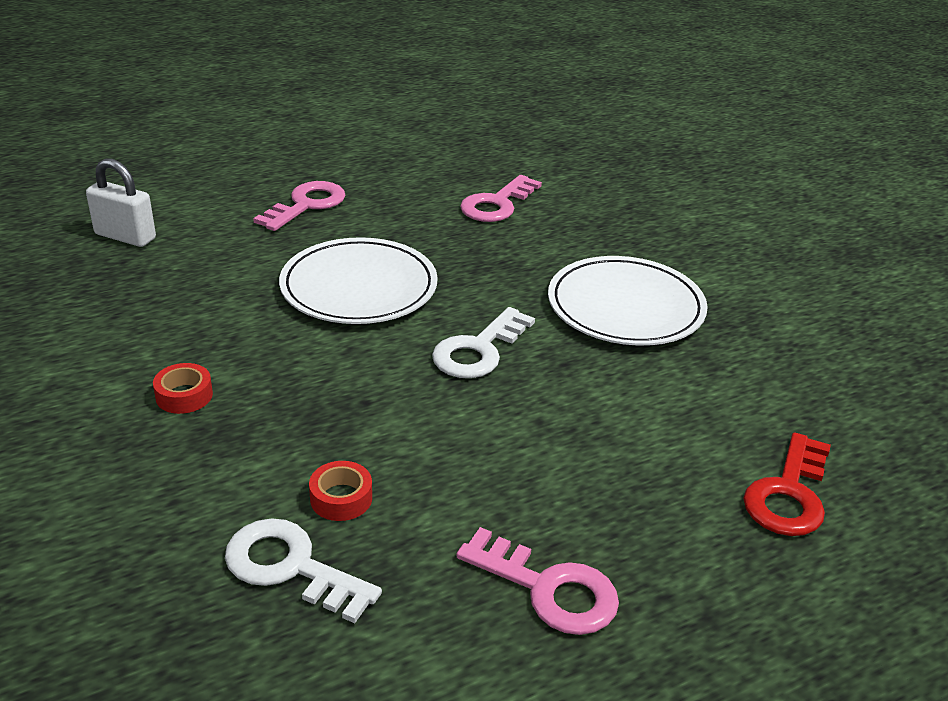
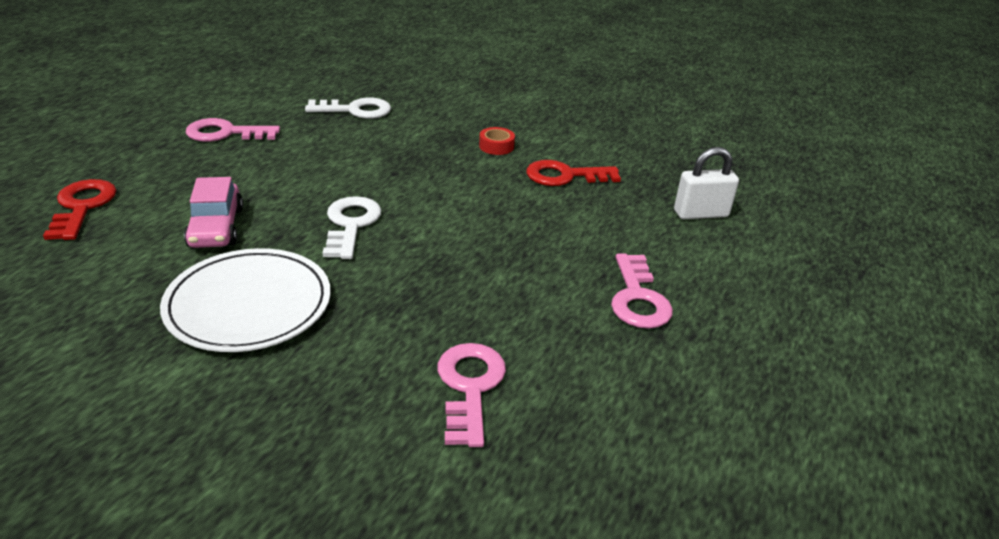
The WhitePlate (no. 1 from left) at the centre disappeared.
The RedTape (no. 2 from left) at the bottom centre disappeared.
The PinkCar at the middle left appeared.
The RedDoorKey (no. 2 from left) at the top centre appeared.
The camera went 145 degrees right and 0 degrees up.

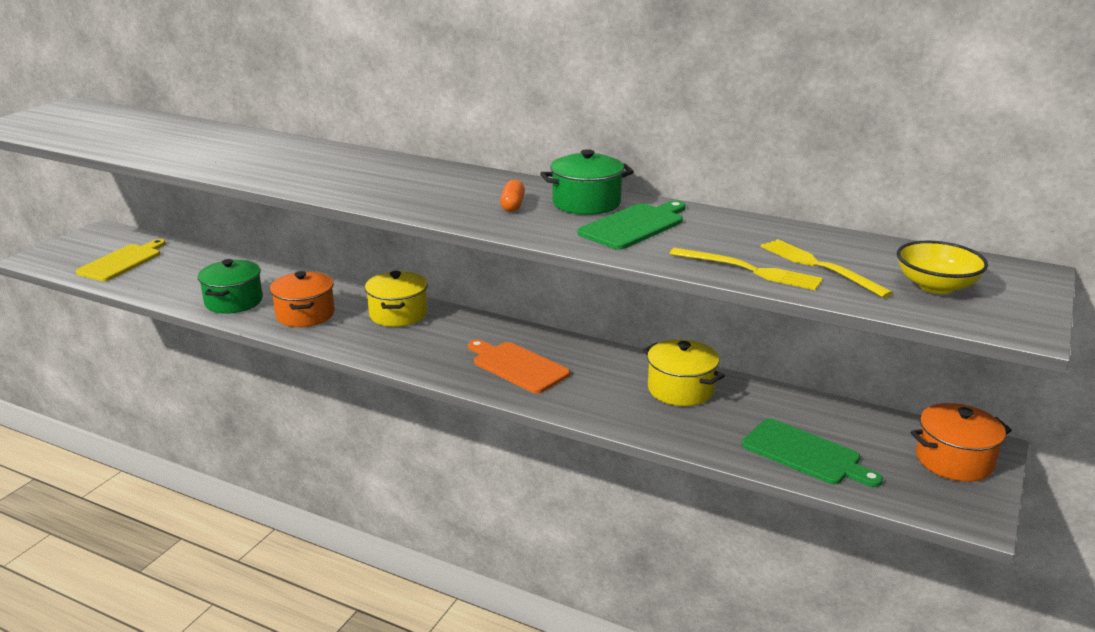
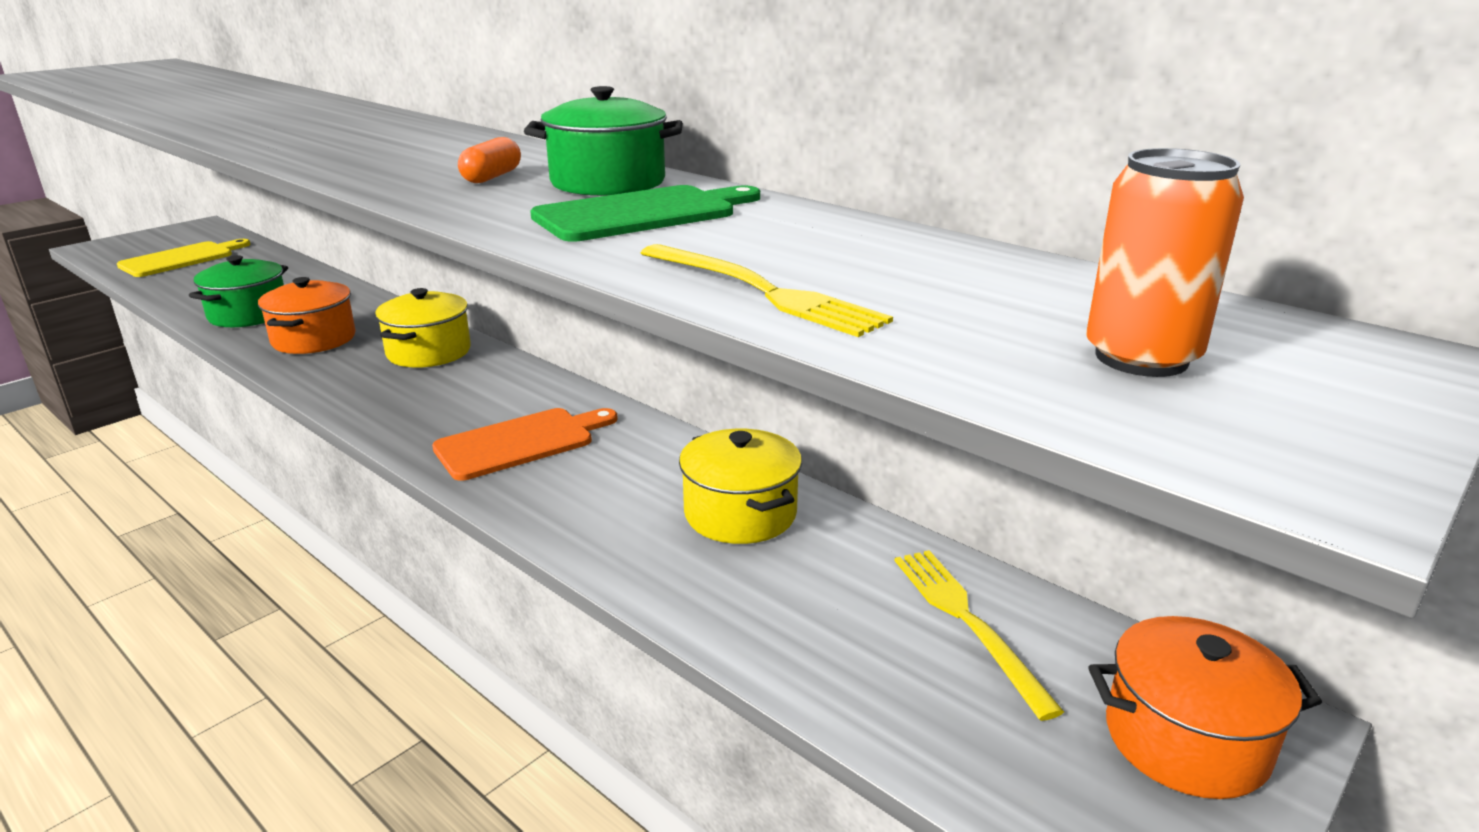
The OrangeColouredChoppingBoard at the centre turned 90 degrees clockwise.
The LeafGreenChoppingBoard (no. 2 from left) at the bottom right disappeared.
The GoldenDinnerFork (no. 2 from left) moved from the middle right to the bottom centre.
The GoldenDeepDish at the middle right was replaced by the OrangeColouredSodaCan at the top right.
The camera went 15 degrees right and 0 degrees up.

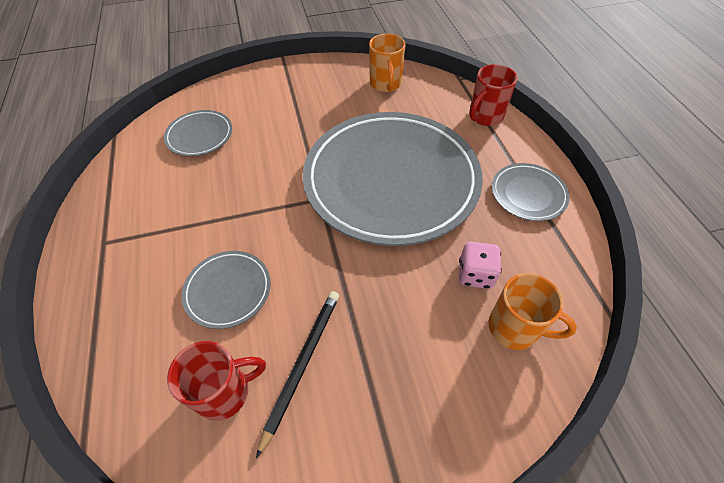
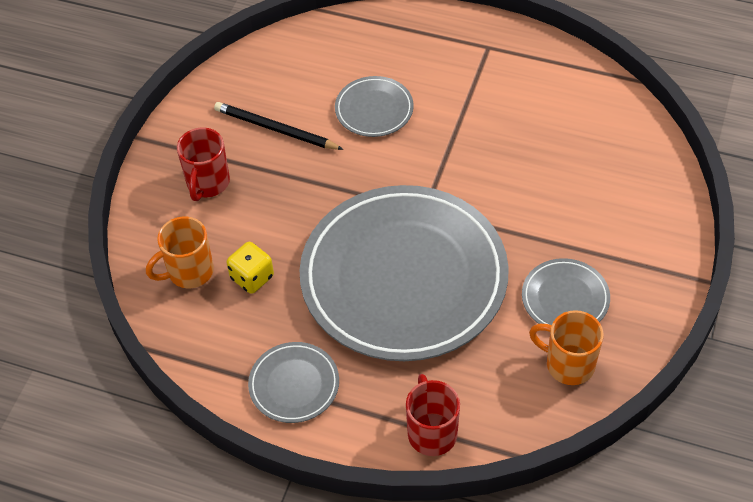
The AshGreyPlate (no. 1 from left in the first image) moved from the top left to the middle right.
The RedCoffeeMug (no. 1 from left) moved from the bottom left to the top left.
The JetBlackPencil at the bottom centre turned 150 degrees clockwise.
The PinkGameDie at the centre became the GoldenGameDie at the middle left.
The camera went 125 degrees right and 0 degrees up.

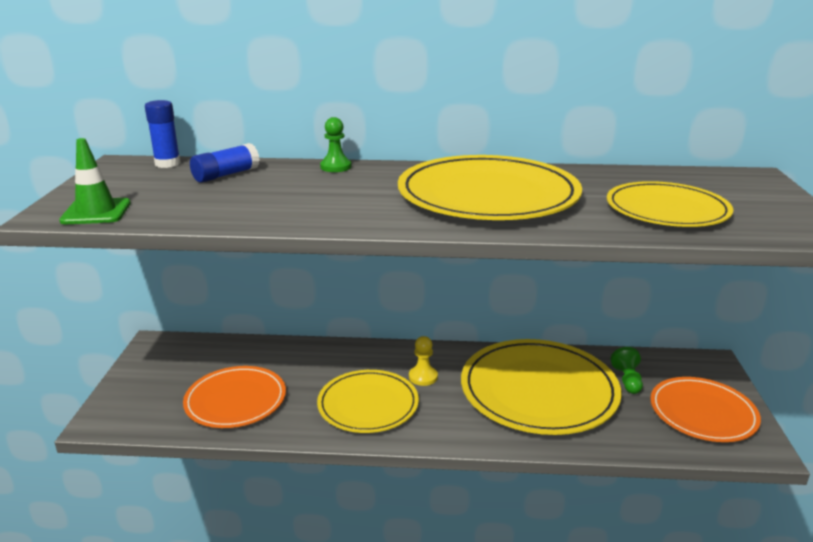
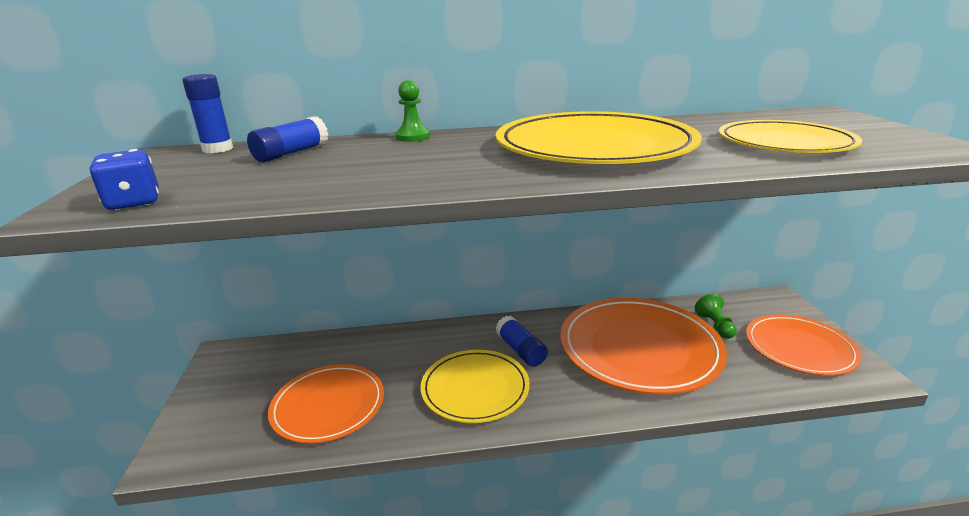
The LeafGreenTrafficCone at the middle left was replaced by the RoyalBlueGameDie at the middle left.
The GoldenChessPawn at the centre was replaced by the RoyalBlueGlue (no. 3 from left) at the centre.
The GoldenPlate (no. 3 from left) at the bottom centre became the OrangeColouredPlate (no. 2 from left) at the bottom centre.
The camera went 10 degrees left and 0 degrees up.

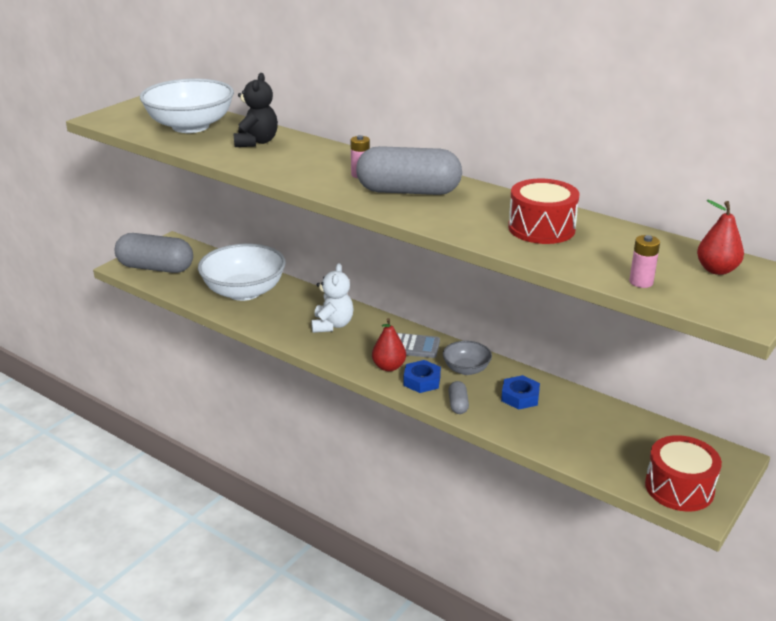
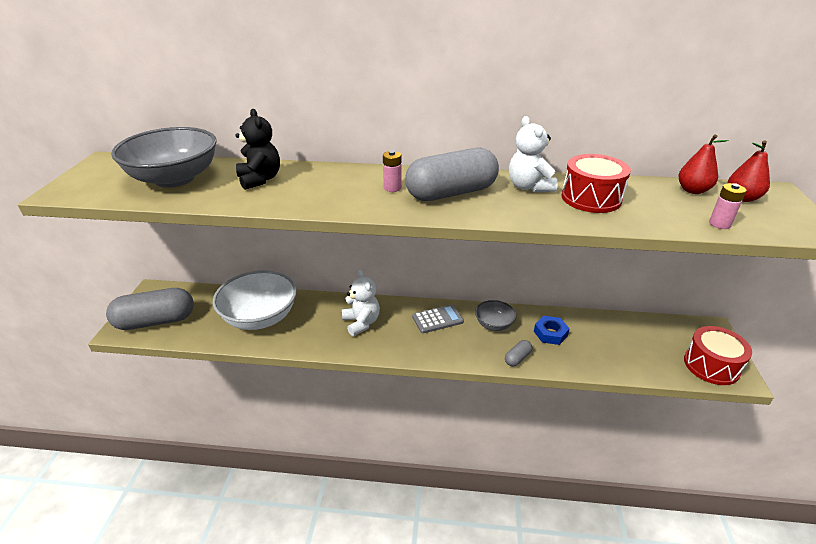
The WhiteDeepDish (no. 1 from left) at the top left became the AshGreyDeepDish (no. 1 from left) at the top left.
The RedPearFruit (no. 1 from left) moved from the centre to the top right.
The RoyalBlueHexNut (no. 1 from left) at the centre disappeared.
The AshGreyPillShape (no. 3 from left) at the centre turned 75 degrees clockwise.
The WhiteStuffedBear (no. 2 from left) at the top centre appeared.
The camera went 30 degrees left and 5 degrees up.

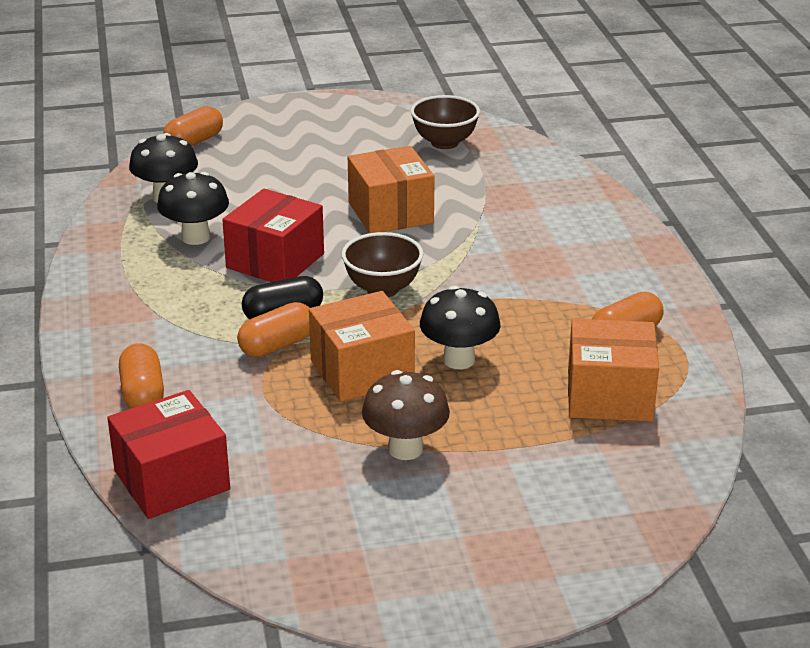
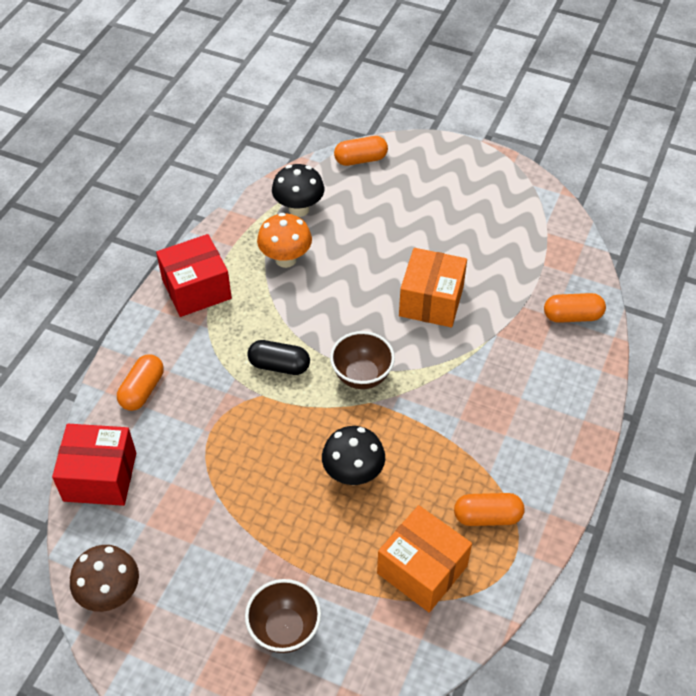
The JetBlackMushroom (no. 2 from left) at the top left became the OrangeColouredMushroom at the centre.
The RedParcel (no. 2 from left) moved from the centre to the middle left.
The OrangeColouredPillShape (no. 3 from left in the first image) moved from the centre to the middle right.
The OrangeColouredParcel (no. 1 from left) at the centre disappeared.
The RussetMushroom moved from the centre to the bottom left.
The RussetDeepDish (no. 2 from left in the first image) moved from the top centre to the bottom centre.
The camera went 35 degrees right and 20 degrees up.

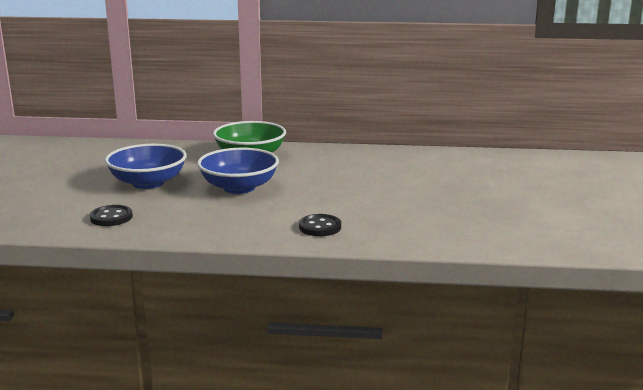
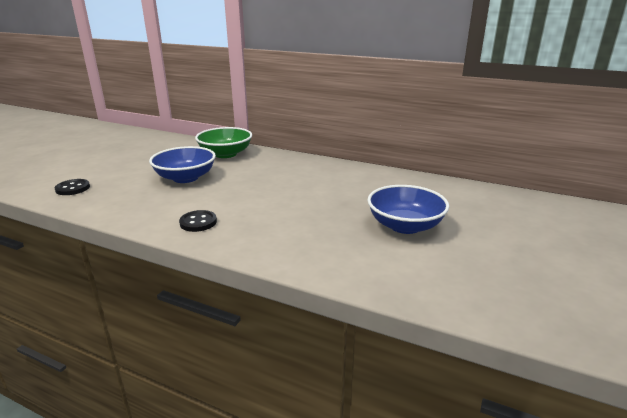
The RoyalBlueDeepDish (no. 1 from left in the first image) moved from the middle left to the centre.
The camera went 20 degrees right and 5 degrees up.

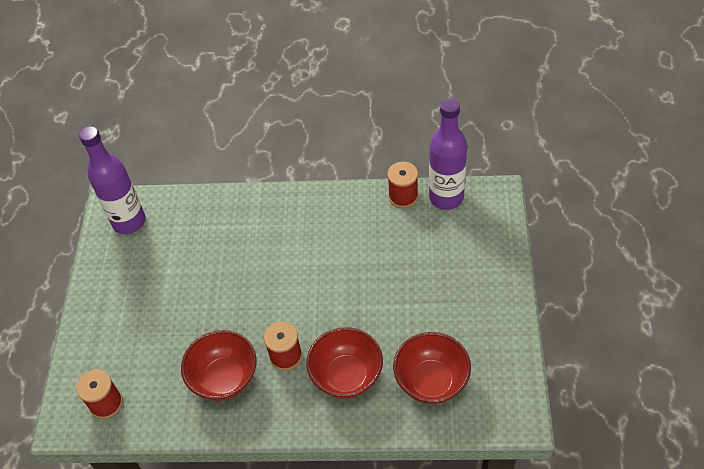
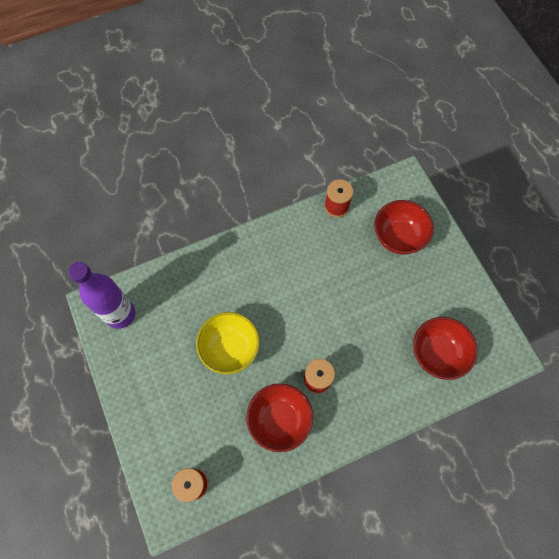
The RedDeepDish (no. 2 from left) moved from the bottom centre to the middle right.
The PurpleDrinkBottle (no. 2 from left) at the top centre disappeared.
The GoldenDeepDish at the centre appeared.
The camera went 30 degrees left and 15 degrees up.

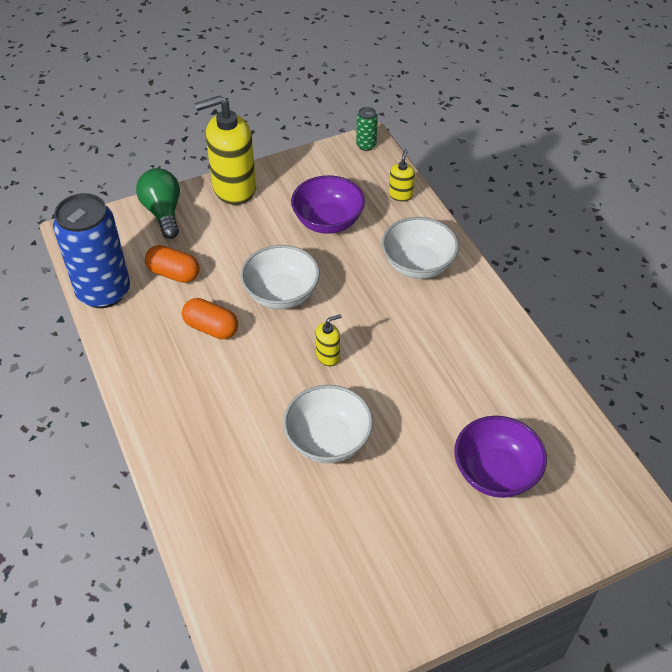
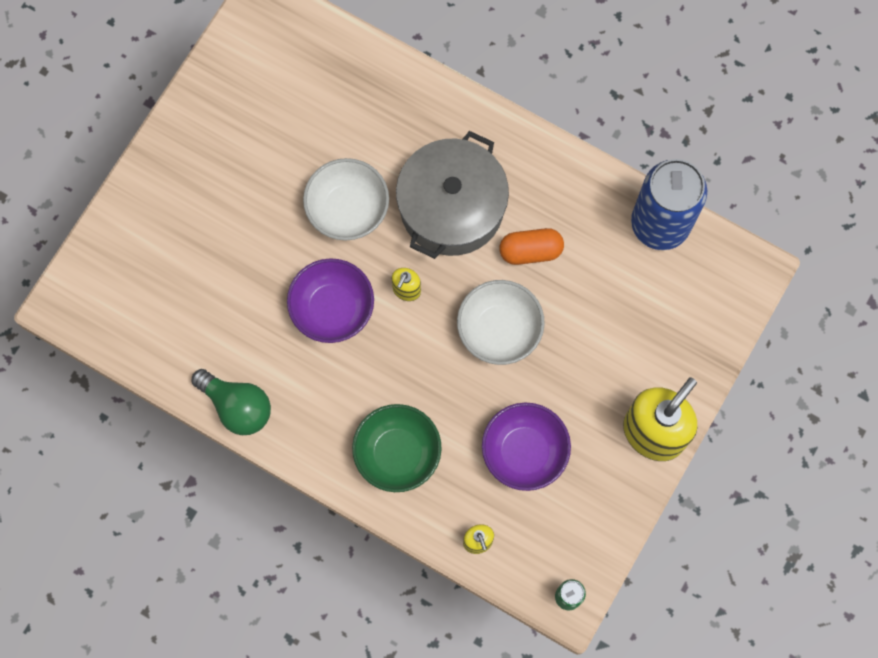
The LeafGreenLightbulb moved from the top left to the middle left.
The OrangeColouredPillShape (no. 1 from left) at the middle left disappeared.
The WhiteDeepDish (no. 3 from left) at the centre became the LeafGreenDeepDish at the bottom centre.
The PurpleDeepDish (no. 2 from left in the first image) moved from the bottom right to the centre.
The AshGreyPot at the top centre appeared.
The camera went 145 degrees right and 25 degrees up.

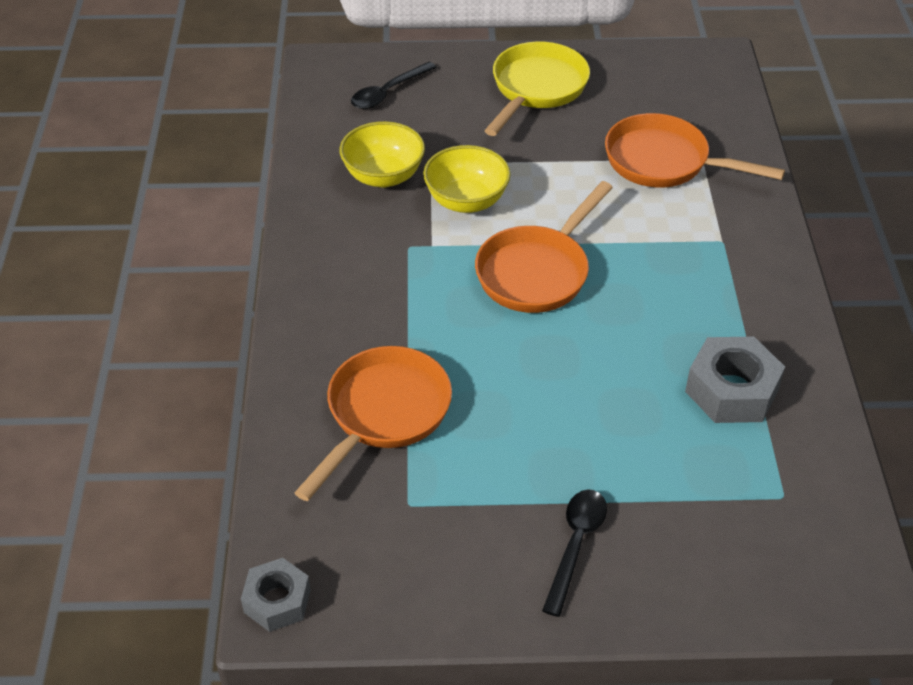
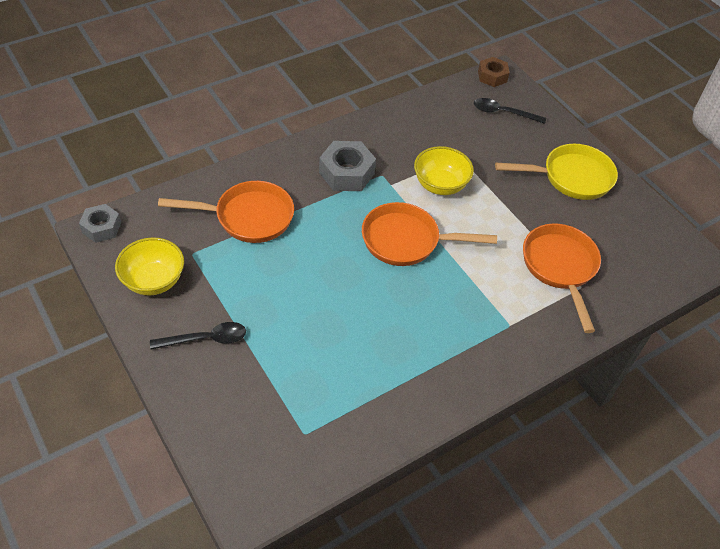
The GoldenDeepDish (no. 1 from left) moved from the top centre to the middle left.
The AshGreyHexNut (no. 2 from left) moved from the middle right to the top centre.
The RussetHexNut at the top right appeared.
The camera went 55 degrees right and 5 degrees up.

